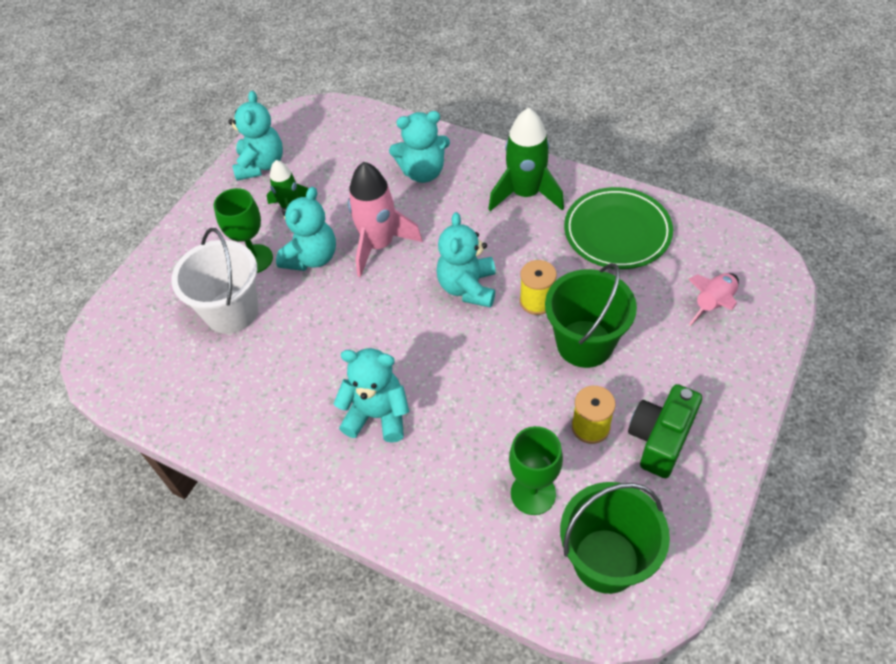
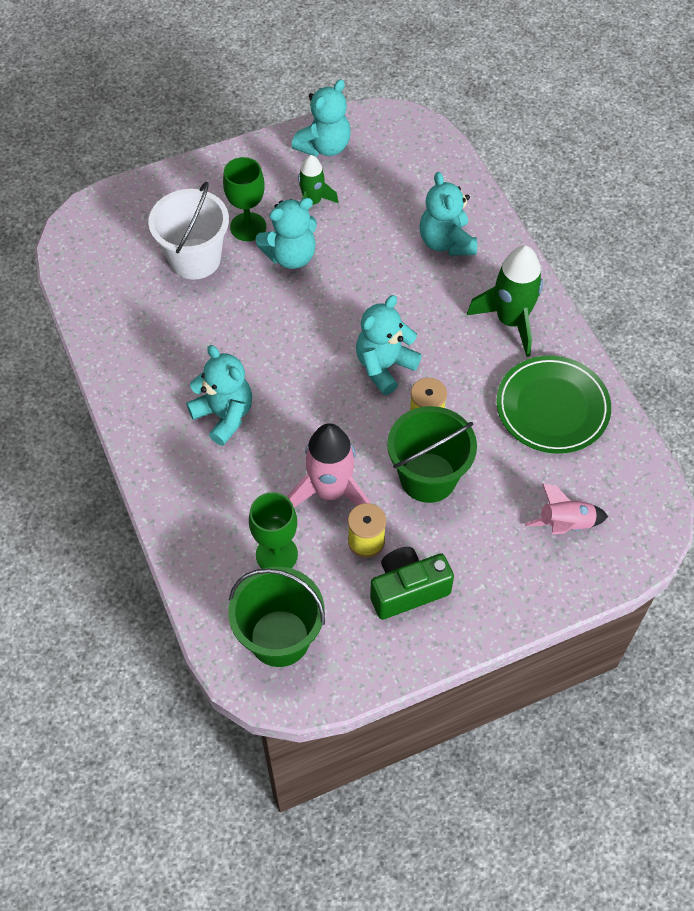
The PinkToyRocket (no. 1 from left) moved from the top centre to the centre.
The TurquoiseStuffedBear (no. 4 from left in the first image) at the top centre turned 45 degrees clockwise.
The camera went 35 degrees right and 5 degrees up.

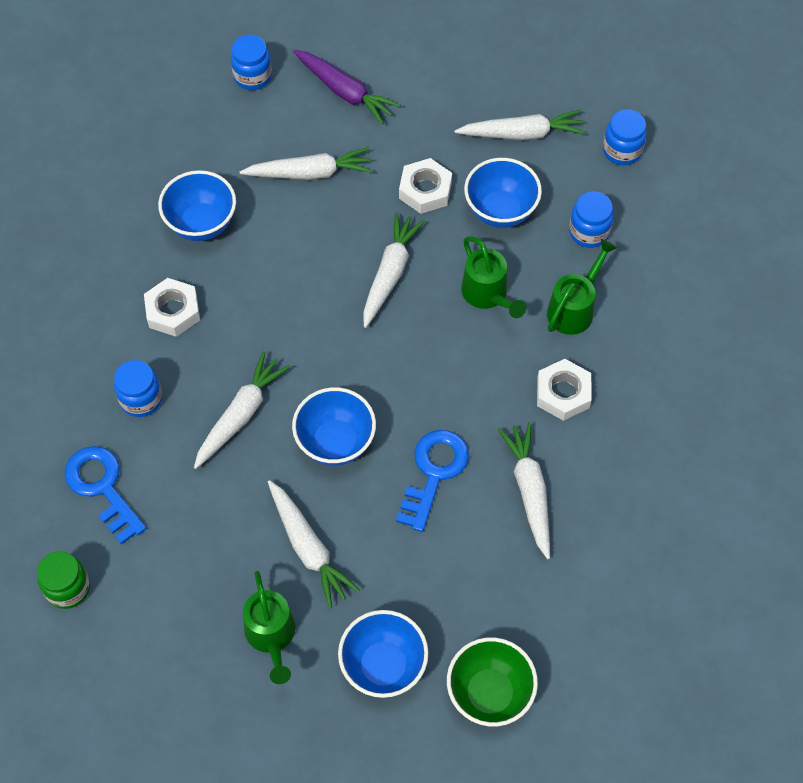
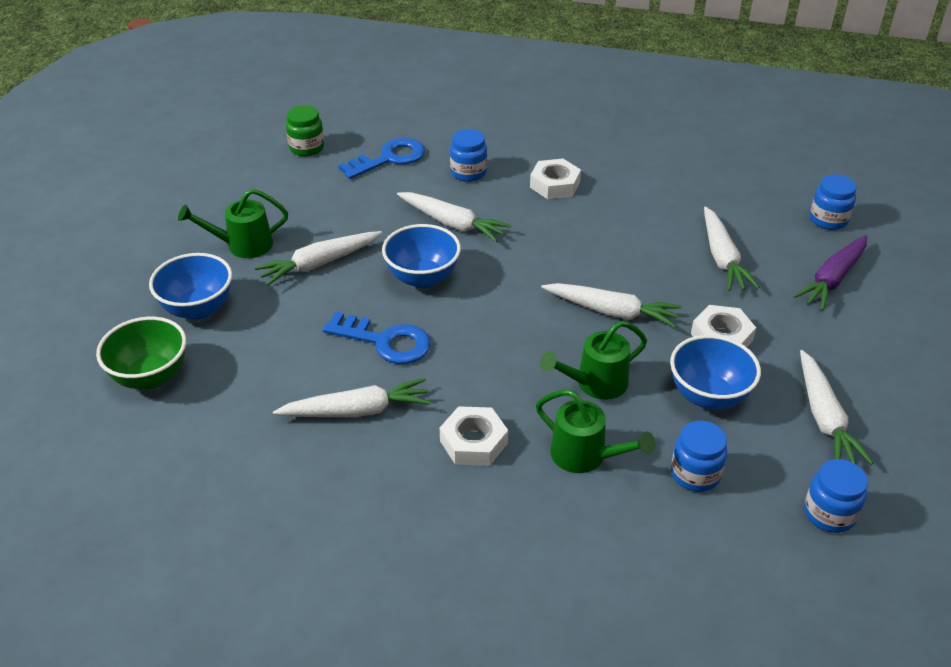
The RoyalBlueDeepDish (no. 1 from left) at the top left disappeared.
The camera went 90 degrees right and 20 degrees down.

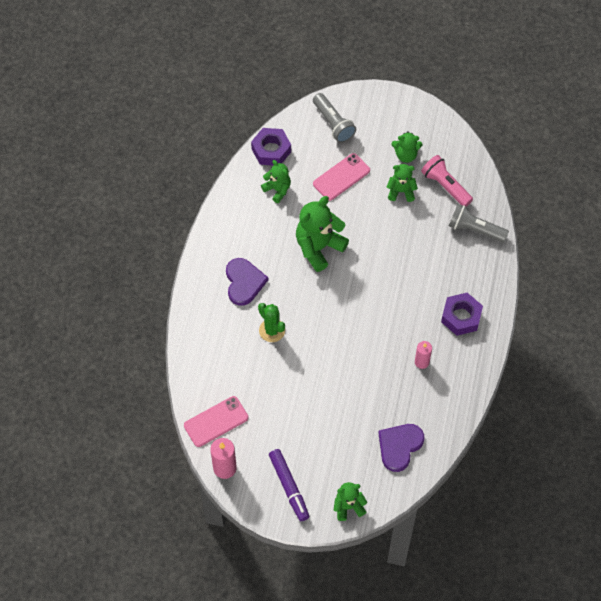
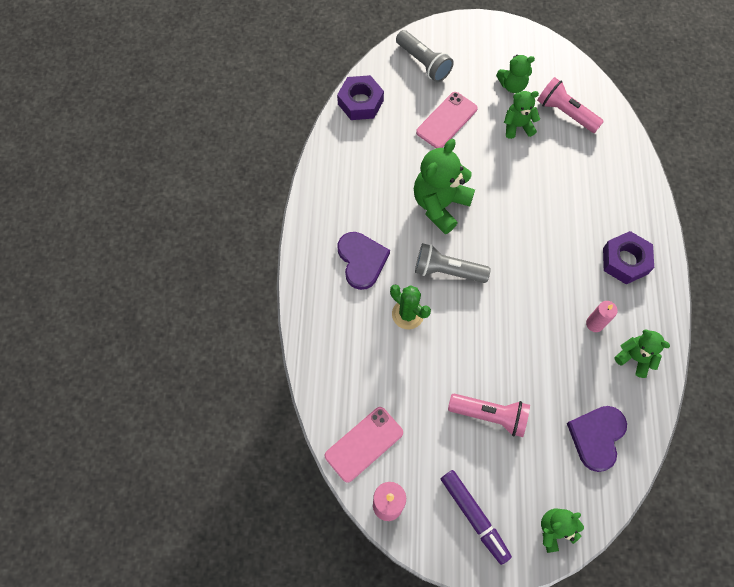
The LeafGreenStuffedBear (no. 1 from left in the first image) moved from the top centre to the middle right.
The AshGreyFlashlight (no. 2 from left) moved from the middle right to the centre.
The PinkFlashlight (no. 1 from left) at the bottom centre appeared.
The camera went 10 degrees left and 5 degrees up.

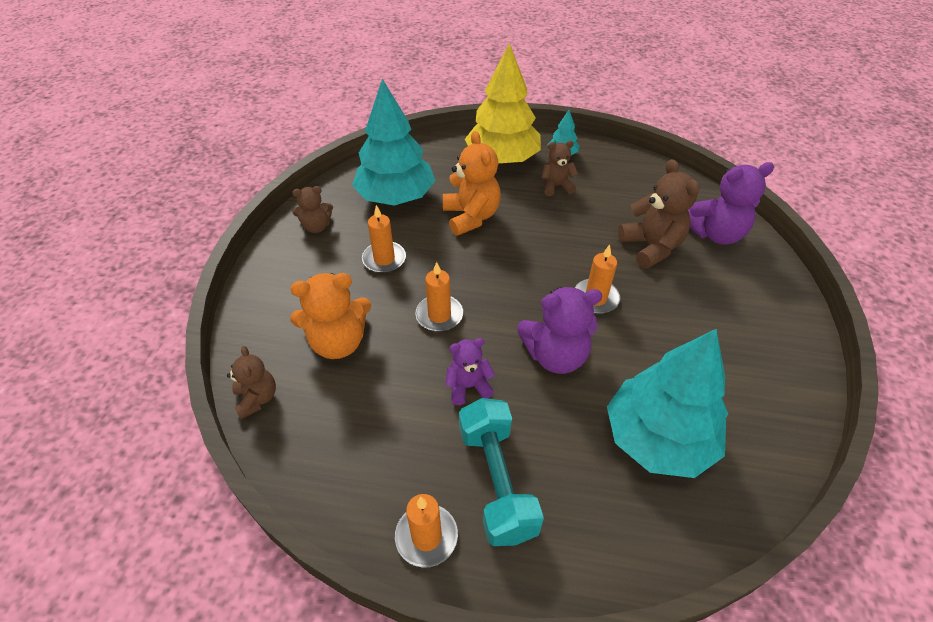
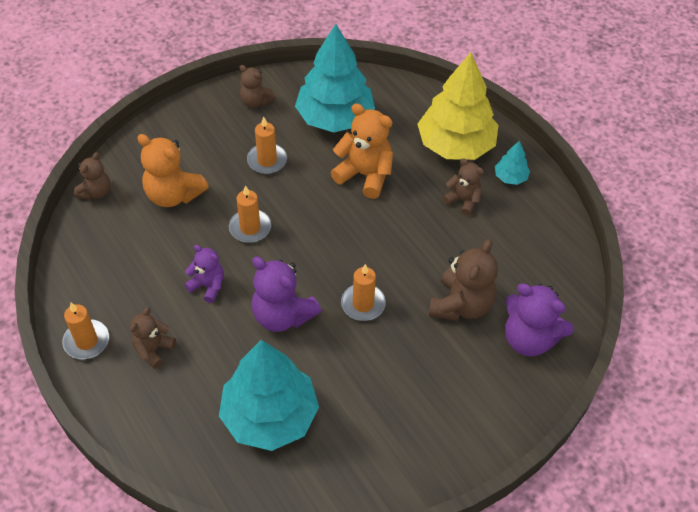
The OrangeColouredStuffedBear (no. 2 from left) at the top centre turned 90 degrees counterclockwise.
The TurquoiseDumbbell at the bottom centre was replaced by the RussetStuffedBear (no. 2 from left) at the middle left.
The camera went 45 degrees right and 5 degrees up.

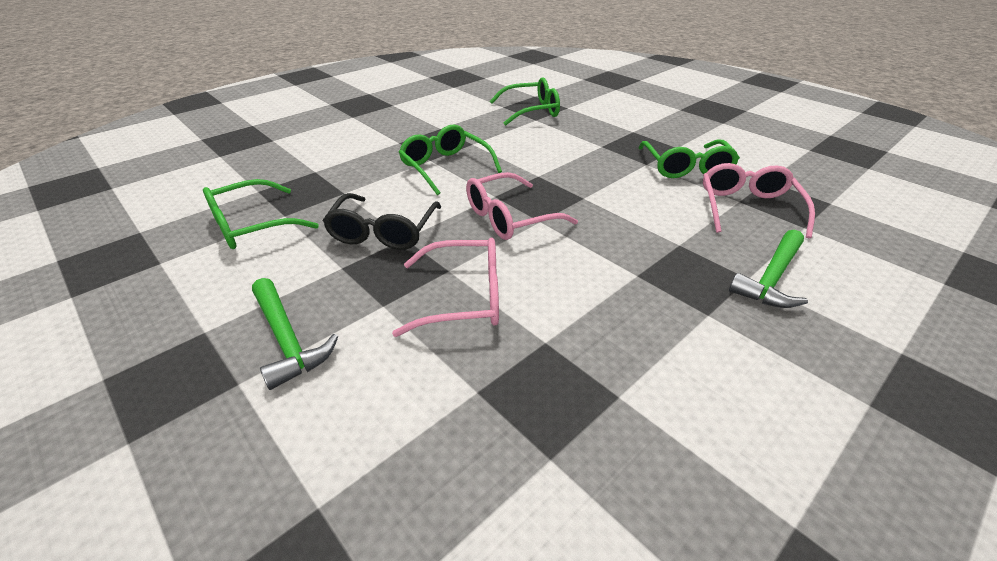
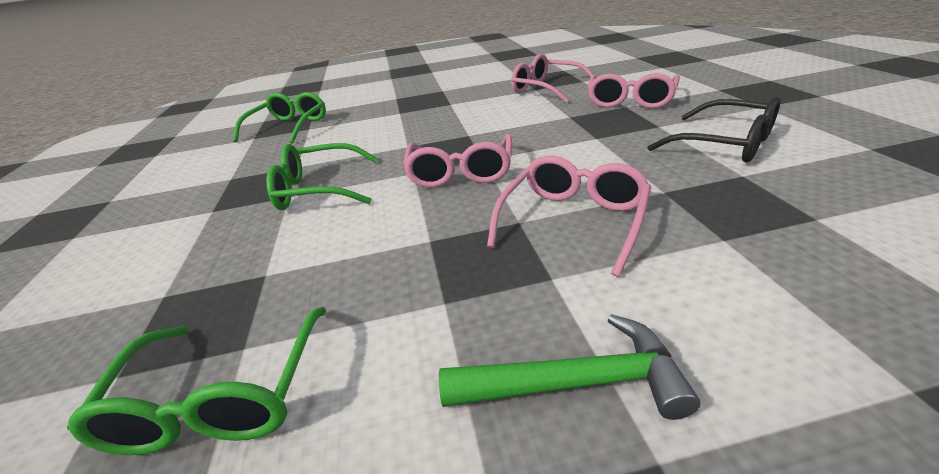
The JetBlackSpectacles moved from the centre to the top right.
The LeafGreenSpectacles (no. 4 from left) at the top right disappeared.
The LeafGreenHammer (no. 2 from left) at the middle right was replaced by the PinkSpectacles (no. 4 from left) at the top right.
The camera went 55 degrees left and 5 degrees down.

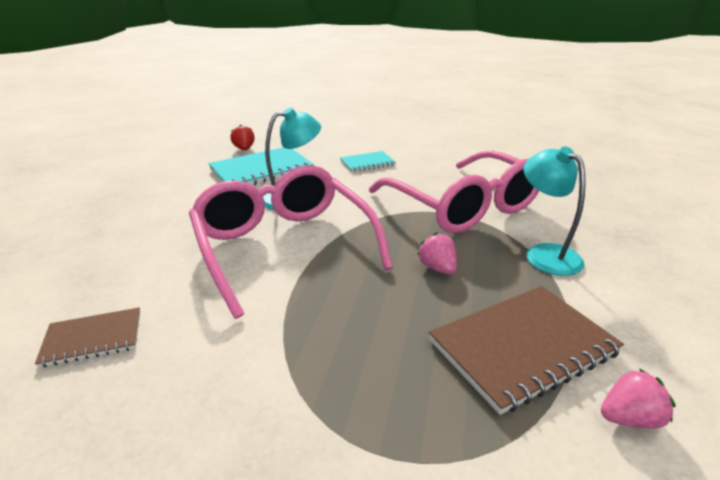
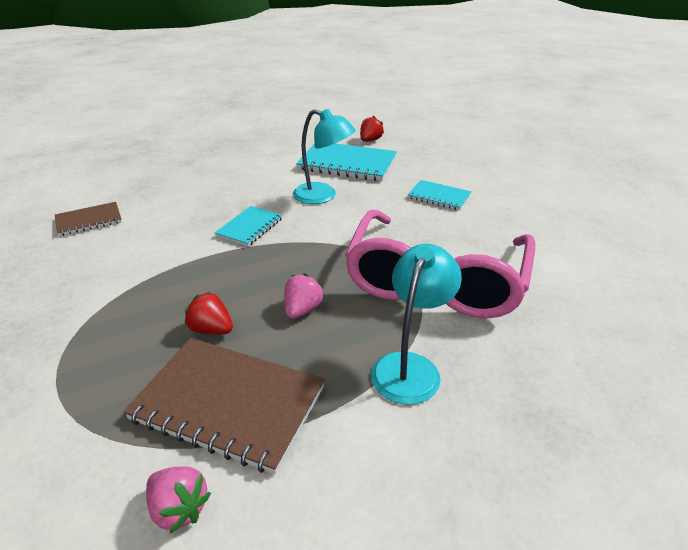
The RussetNotebook (no. 1 from left) at the bottom left turned 60 degrees counterclockwise.
The PinkSpectacles (no. 1 from left) at the centre was replaced by the TurquoiseNotebook (no. 1 from left) at the centre.
The RedBerry (no. 1 from left) at the middle left appeared.
The camera went 50 degrees right and 5 degrees up.

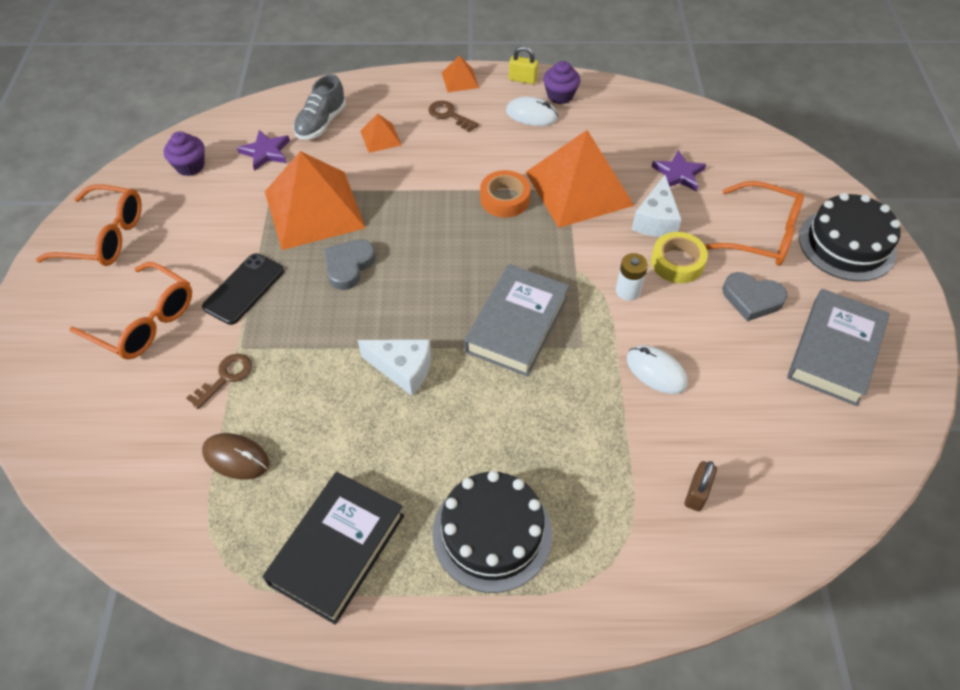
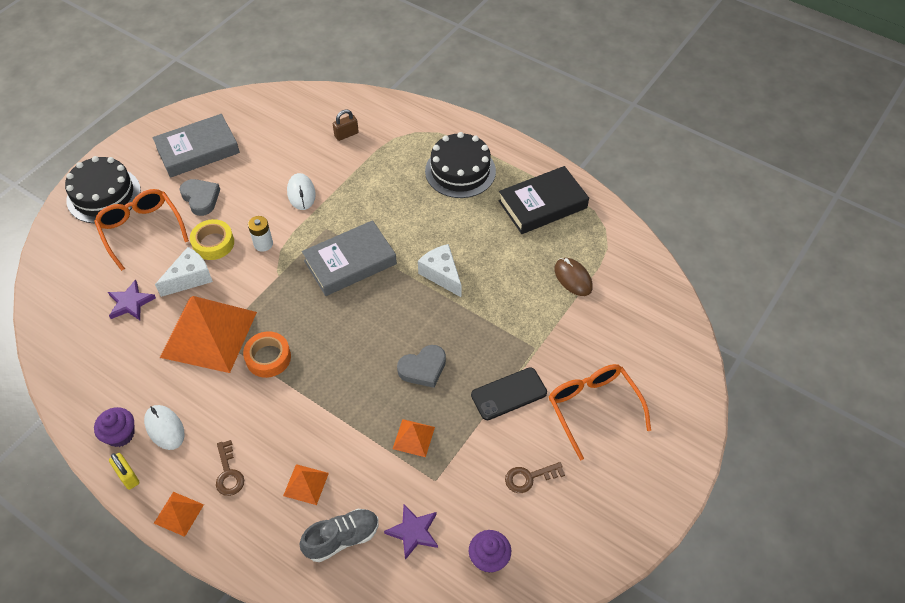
The OrangeColouredSpectacles (no. 1 from left) at the top left disappeared.
The RussetDoorKey (no. 1 from left in the first image) moved from the middle left to the bottom centre.
The OrangeColouredPyramid (no. 1 from left in the first image) at the top left changed to 0.43 times the size.
The camera went 145 degrees left and 0 degrees up.

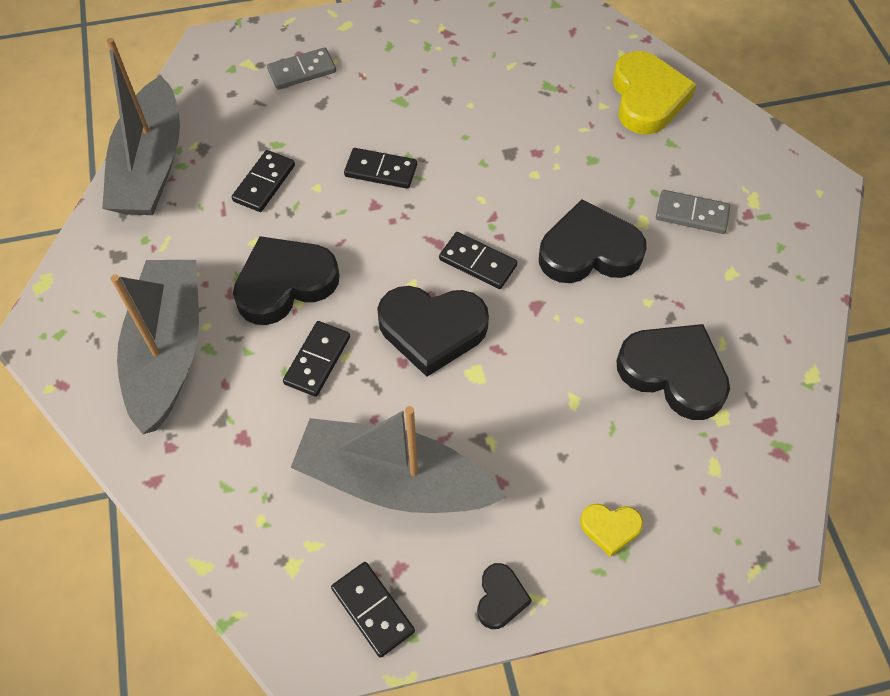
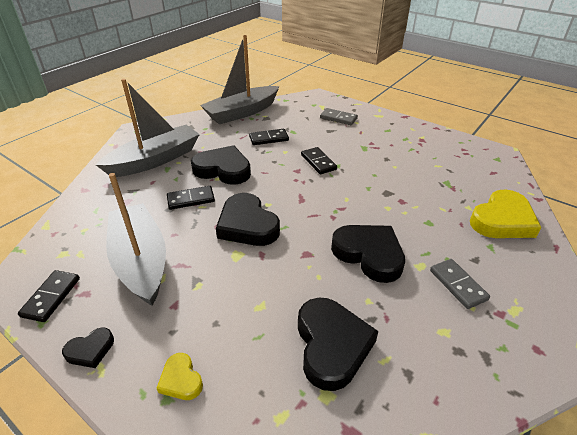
The JetBlackDomino (no. 5 from left) at the centre disappeared.
The camera went 50 degrees right and 20 degrees down.

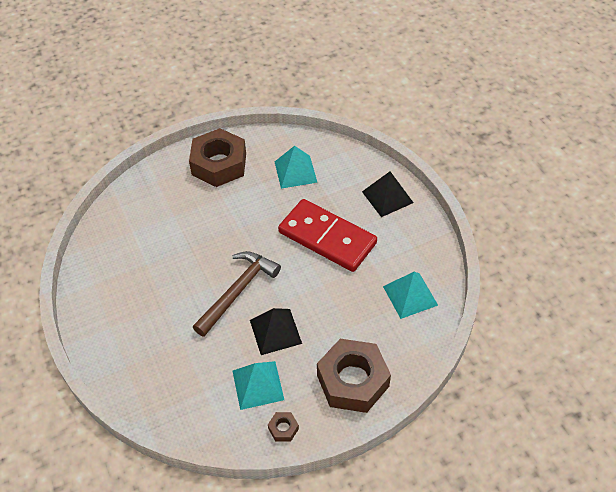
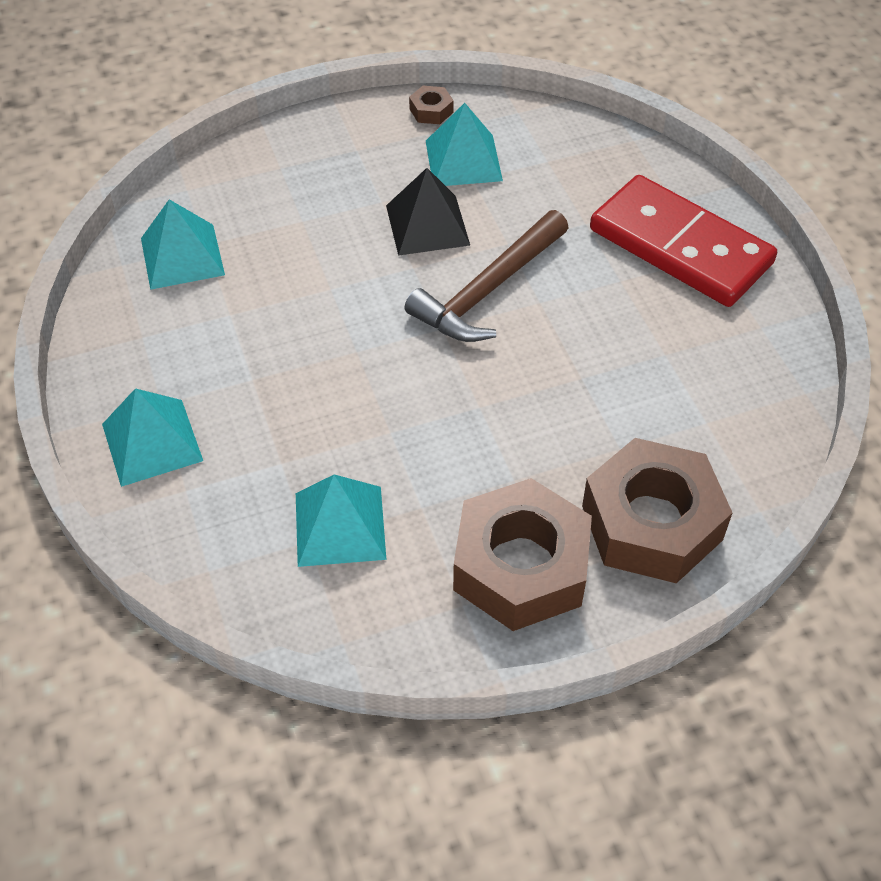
The RedDomino moved from the centre to the top right.
The RussetHexNut (no. 3 from left) moved from the bottom centre to the middle right.
The JetBlackPyramid (no. 2 from left) at the centre became the TurquoisePyramid (no. 1 from left) at the middle left.
The camera went 175 degrees left and 0 degrees up.

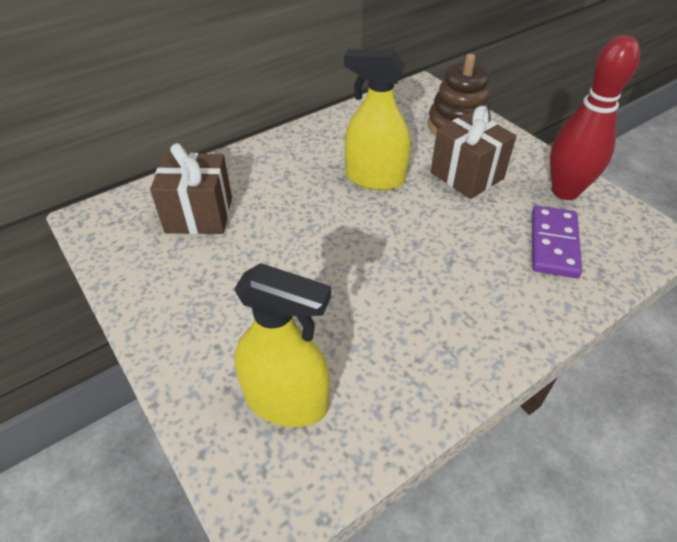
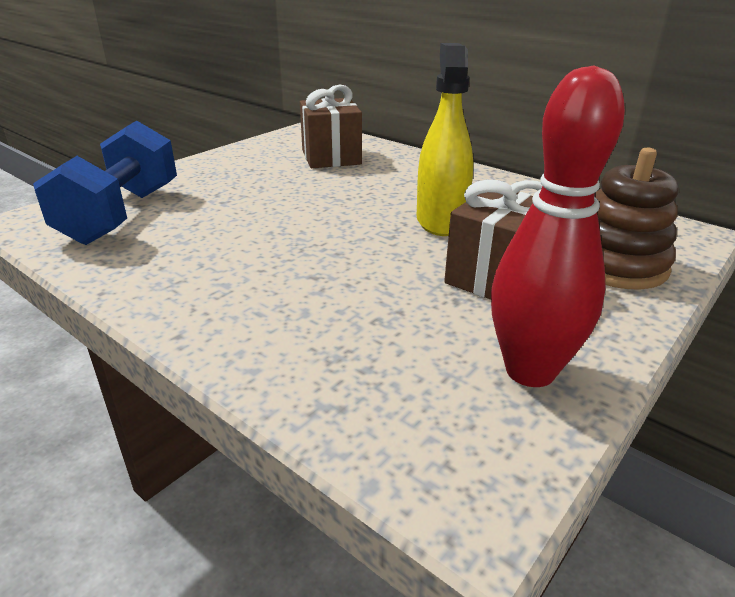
The GoldenSprayer (no. 1 from left) at the centre was replaced by the RoyalBlueDumbbell at the top left.
The PurpleDomino at the middle right disappeared.
The camera went 75 degrees right and 15 degrees down.

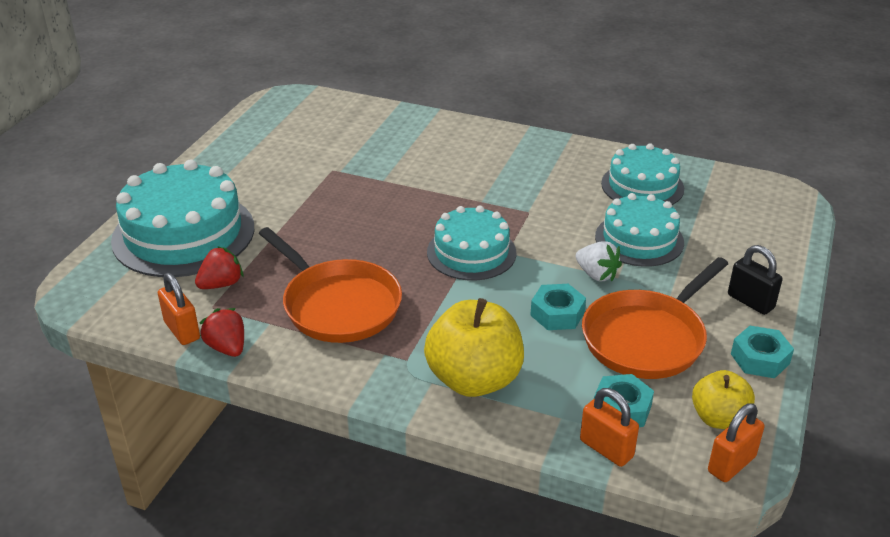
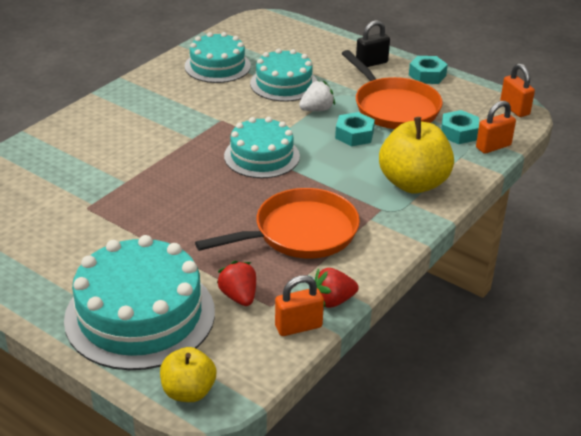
The GoldenAppleFruit (no. 2 from left in the first image) moved from the bottom right to the bottom left.
The camera went 75 degrees left and 0 degrees up.

